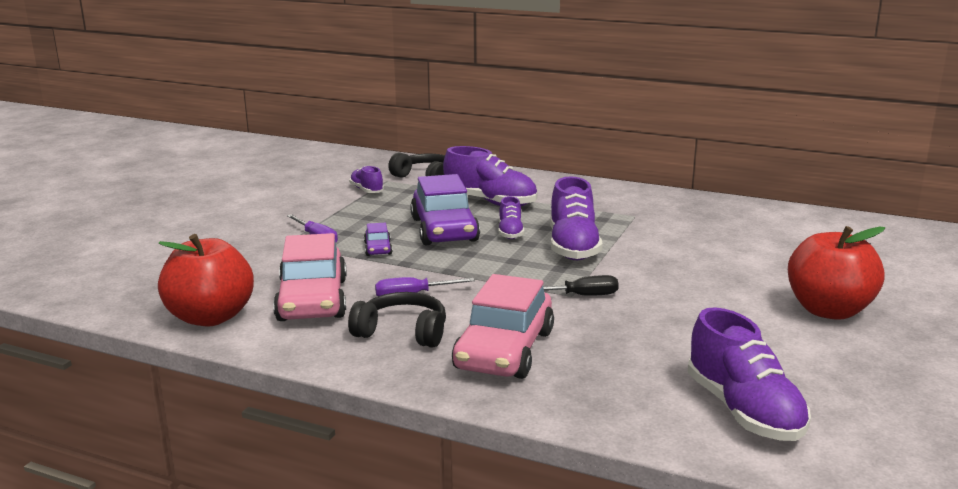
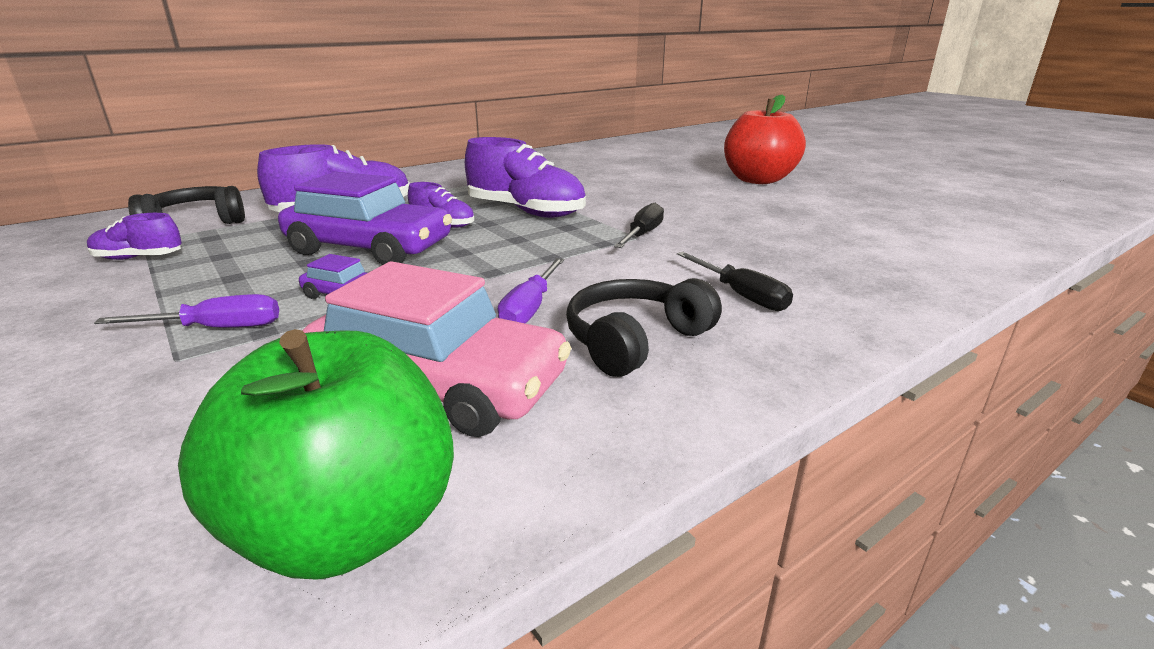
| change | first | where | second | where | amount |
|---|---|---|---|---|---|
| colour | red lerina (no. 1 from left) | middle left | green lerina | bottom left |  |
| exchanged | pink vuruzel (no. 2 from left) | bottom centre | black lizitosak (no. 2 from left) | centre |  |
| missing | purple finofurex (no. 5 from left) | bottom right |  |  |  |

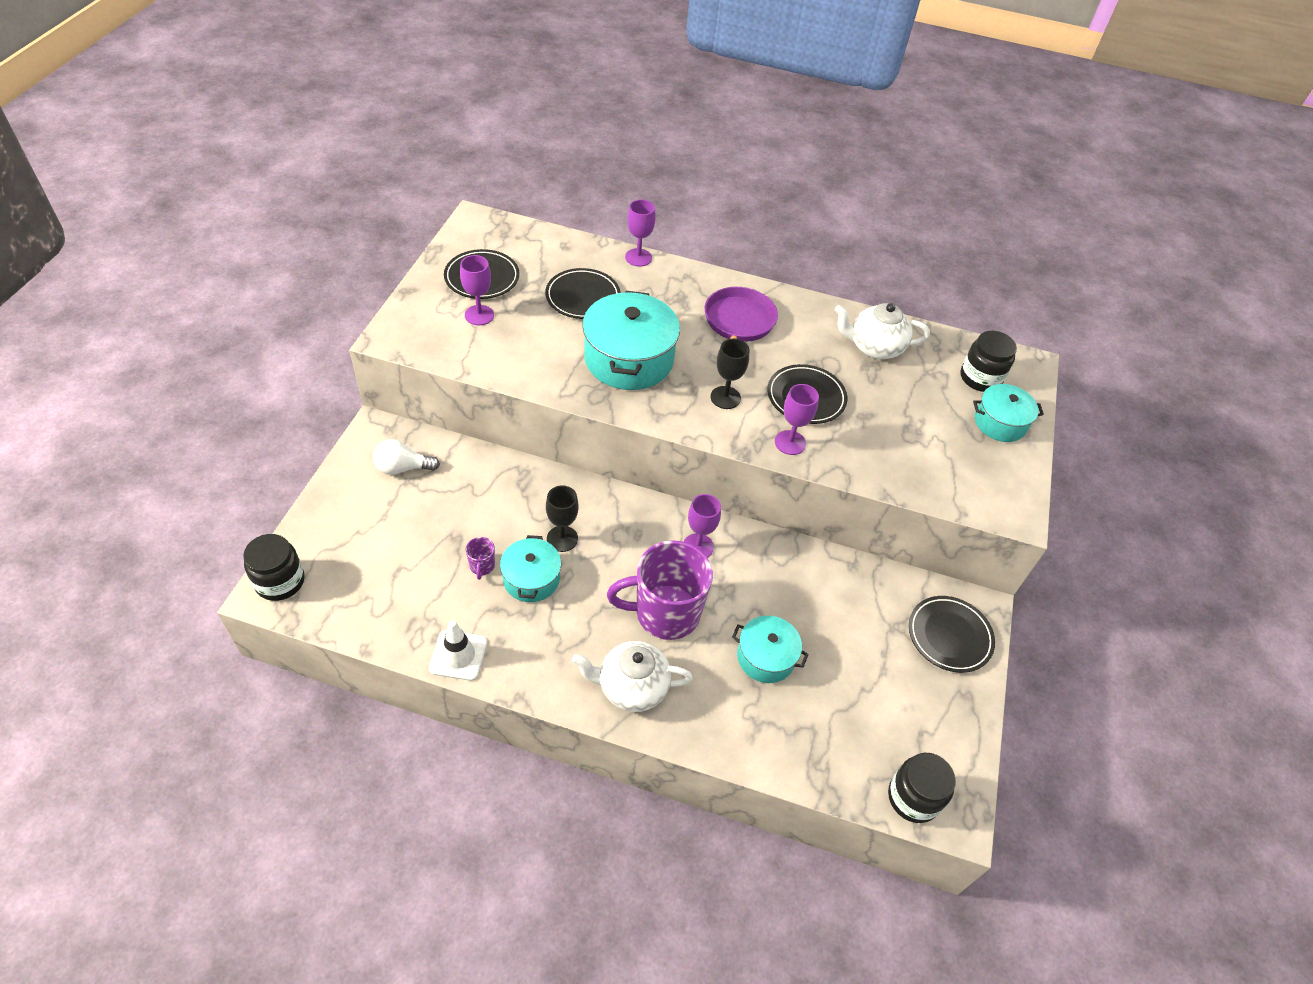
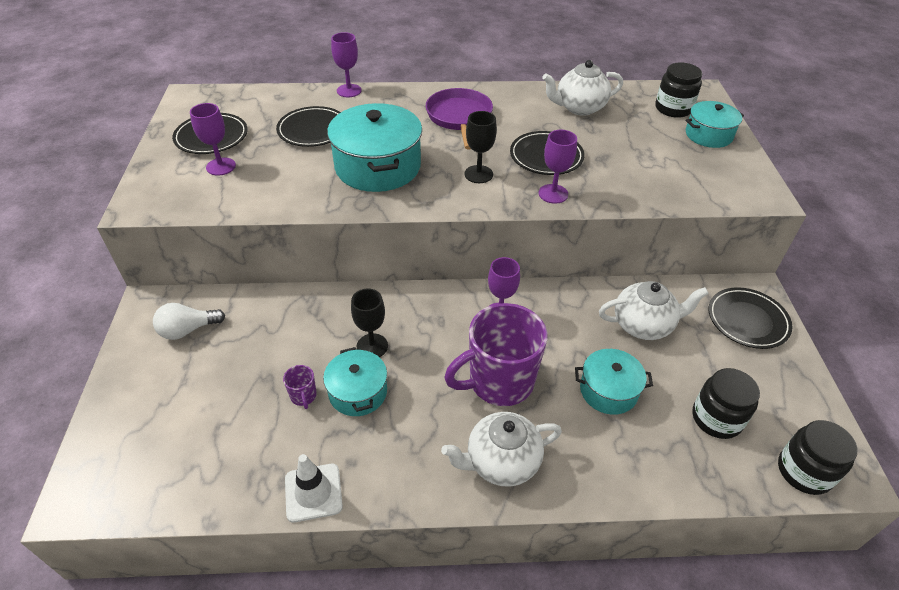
| change | first | where | second | where | amount |
|---|---|---|---|---|---|
| relocated | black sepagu (no. 1 from left in the first image) | middle left | black sepagu (no. 2 from left) | bottom right |  |
| appeared |  |  | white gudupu (no. 3 from left) | middle right |  |

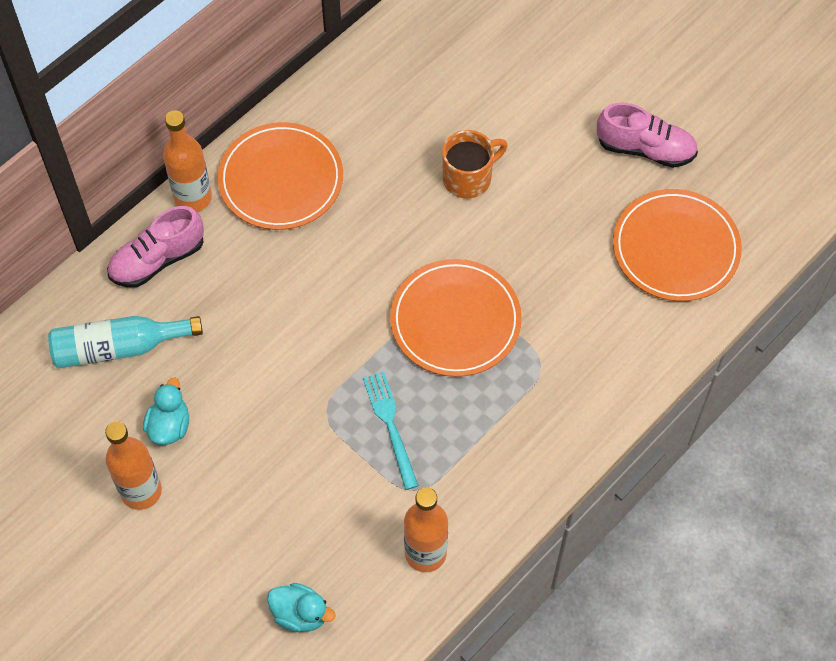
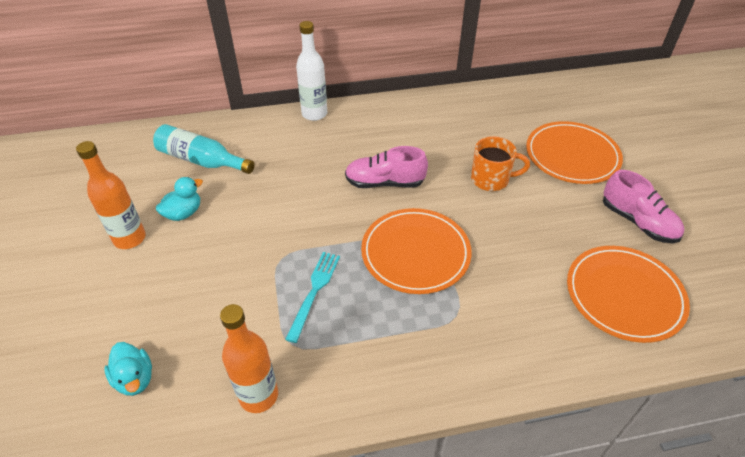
| change | first | where | second | where | amount |
|---|---|---|---|---|---|
| colour | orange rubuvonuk (no. 2 from left) | top left | white rubuvonuk | top centre |  |
| relocated | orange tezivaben (no. 1 from left in the first image) | top centre | orange tezivaben (no. 2 from left) | top right |  |
| relocated | pink finofurex (no. 1 from left) | middle left |  | centre |  |

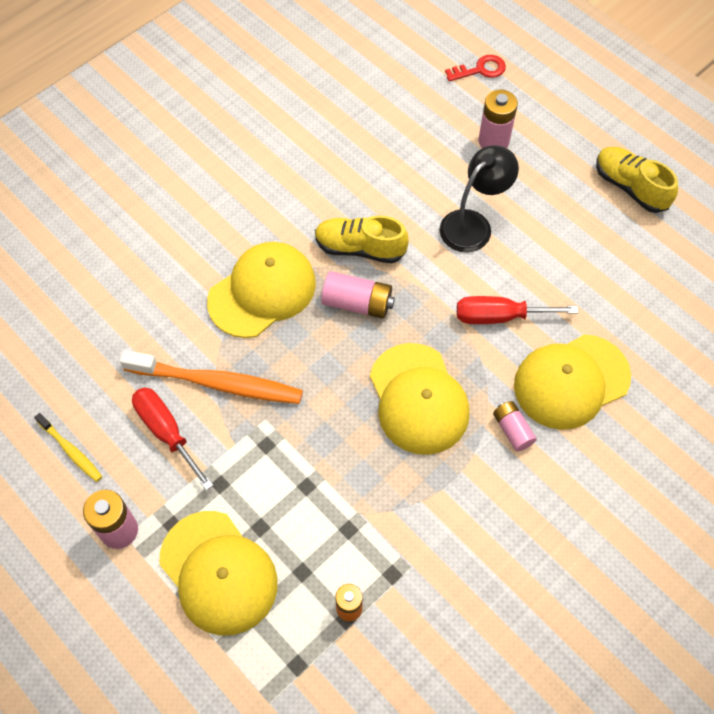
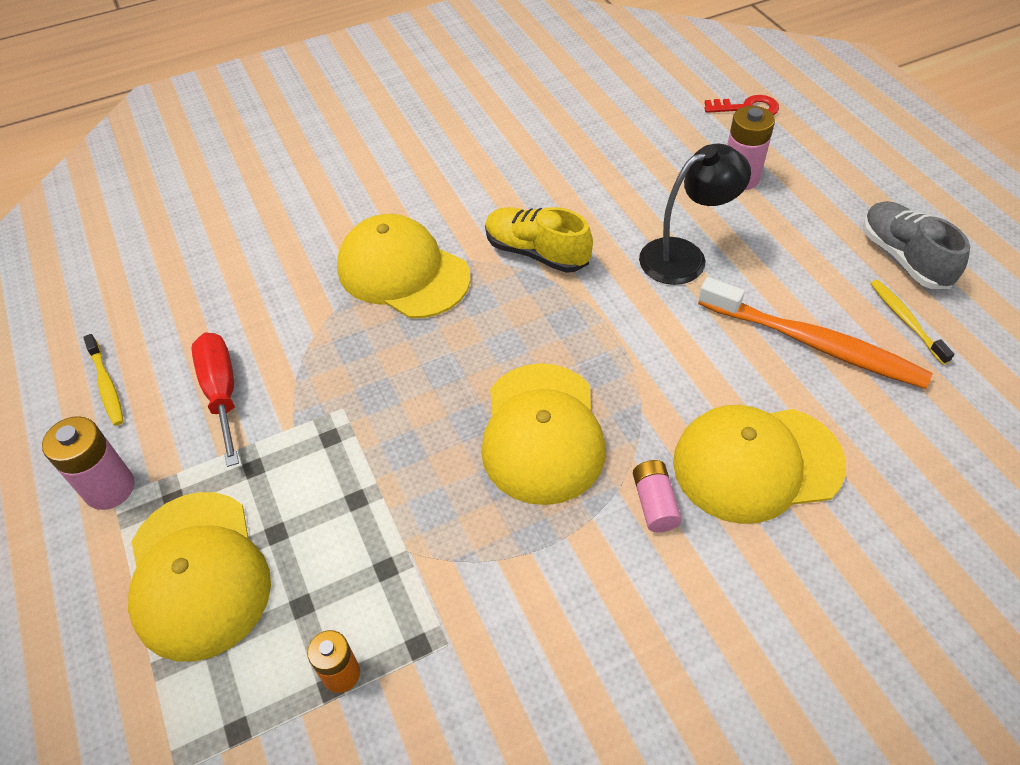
| change | first | where | second | where | amount |
|---|---|---|---|---|---|
| colour | yellow finofurex (no. 2 from left) | top right | grey finofurex | top right |  |
| spun | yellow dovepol (no. 2 from left) | centre |  | centre | 120 degrees counterclockwise |
| missing | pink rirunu (no. 2 from left) | centre |  |  |  |
| missing | red lizitosak (no. 2 from left) | middle right |  |  |  |
| relocated | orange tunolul | middle left |  | middle right |  |
| appeared |  |  | yellow tunolul (no. 2 from left) | middle right |  |

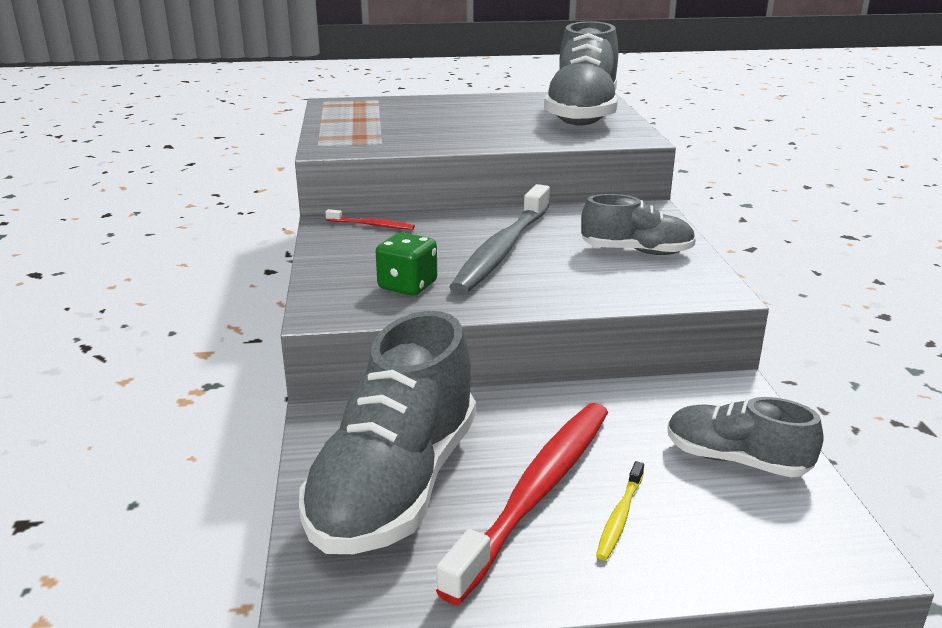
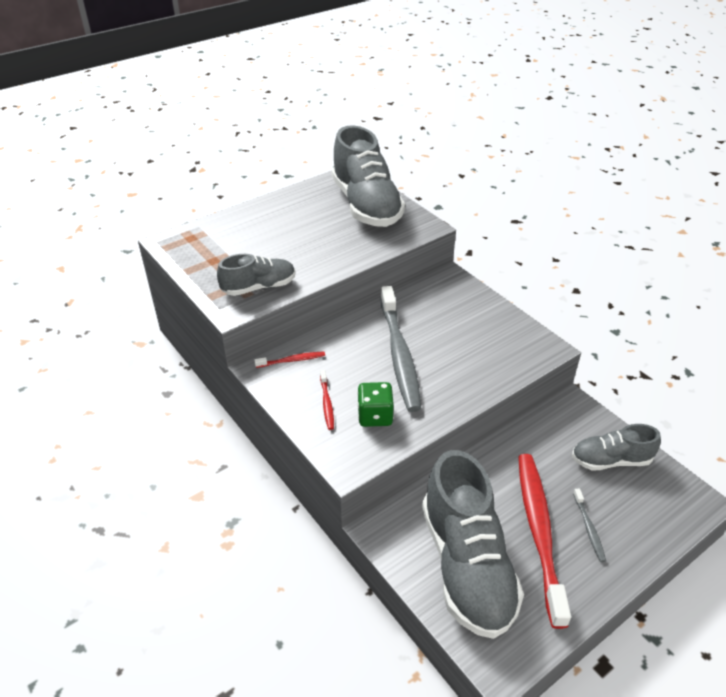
| change | first | where | second | where | amount |
|---|---|---|---|---|---|
| relocated | grey finofurex (no. 3 from left in the first image) | middle right | grey finofurex (no. 1 from left) | centre |  |
| colour | yellow tunolul | bottom centre | grey tunolul (no. 2 from left) | bottom right |  |
| appeared |  |  | red tunolul (no. 2 from left) | centre |  |

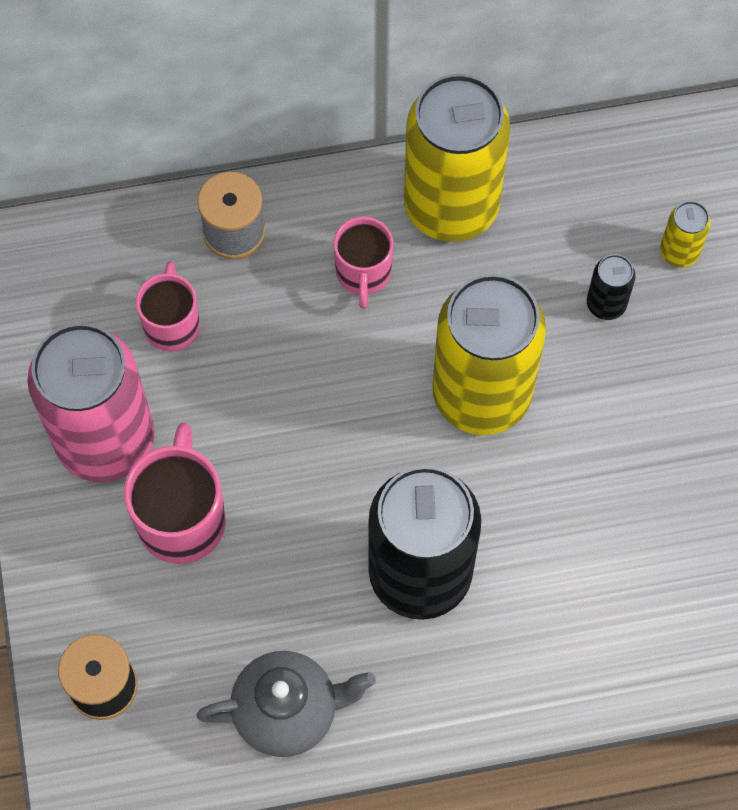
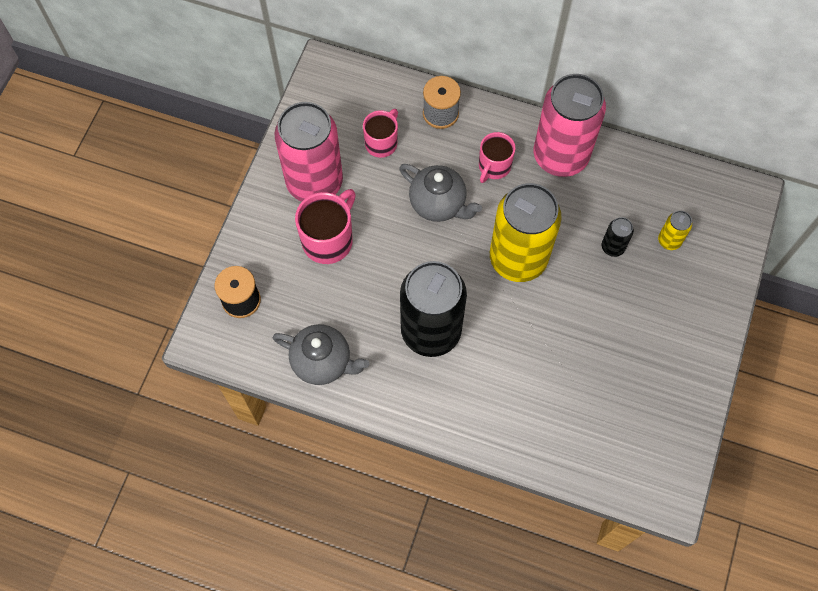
| change | first | where | second | where | amount |
|---|---|---|---|---|---|
| colour | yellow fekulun (no. 1 from left) | top centre | pink fekulun (no. 2 from left) | top right |  |
| appeared |  |  | grey gudupu (no. 2 from left) | top centre |  |

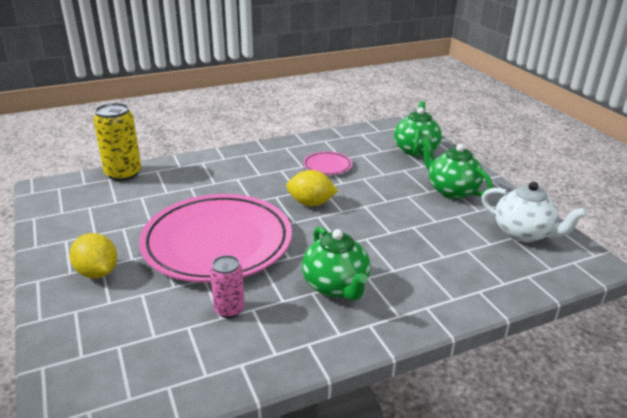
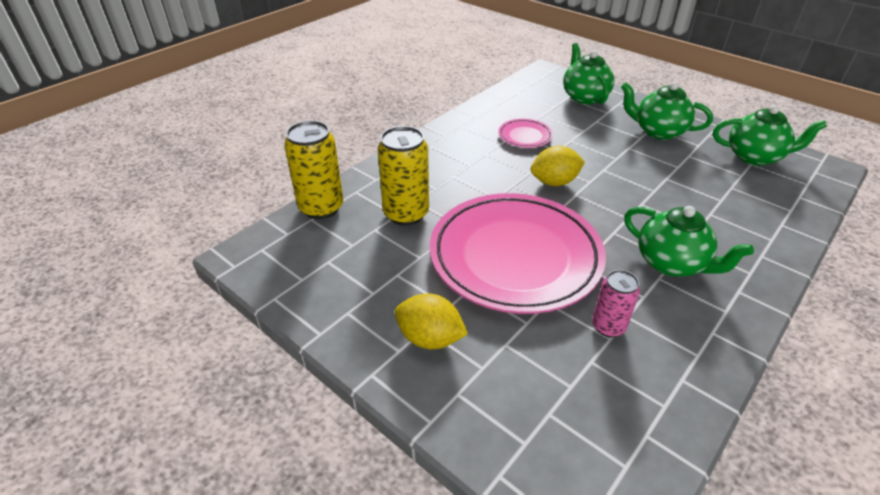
| change | first | where | second | where | amount |
|---|---|---|---|---|---|
| colour | white gudupu | middle right | green gudupu (no. 4 from left) | top right |  |
| appeared |  |  | yellow fekulun (no. 2 from left) | centre |  |

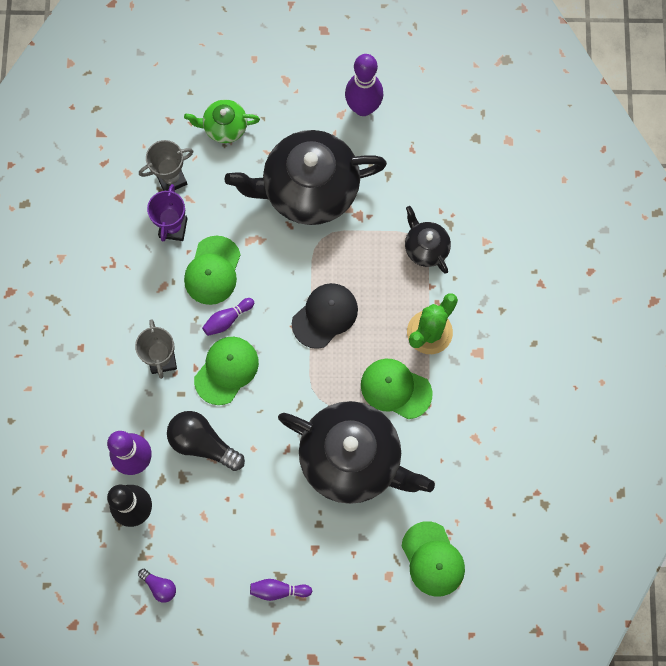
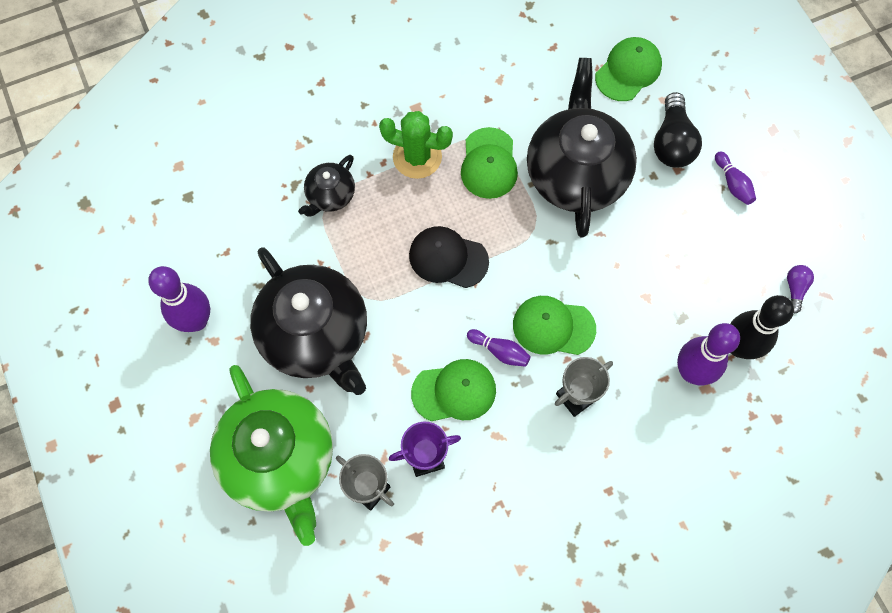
| change | first | where | second | where | amount |
|---|---|---|---|---|---|
| size | green gudupu | top centre |  | bottom left | x2.11 |
| relocated | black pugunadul | middle left |  | top right |  |

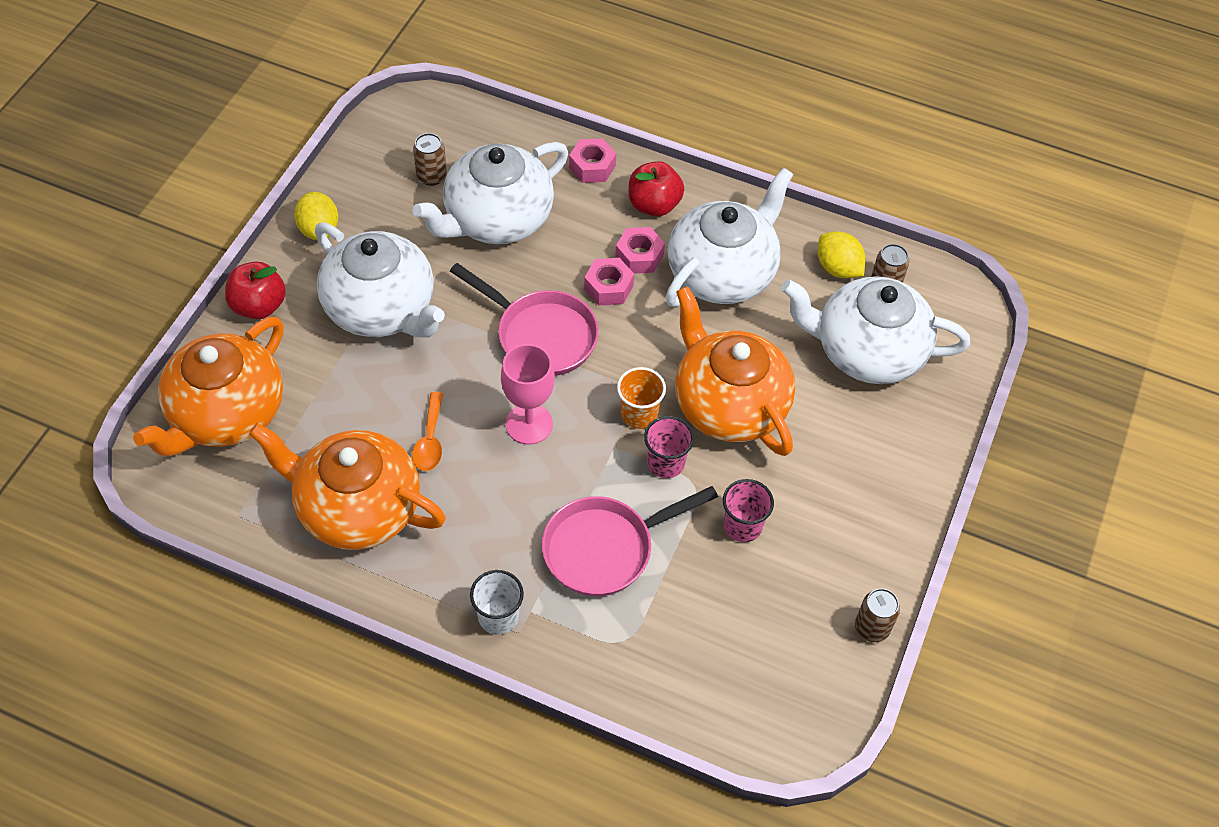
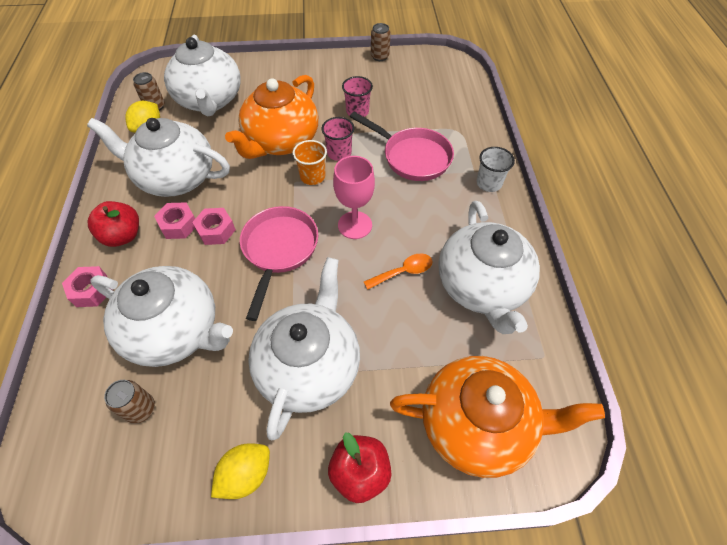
| change | first | where | second | where | amount |
|---|---|---|---|---|---|
| colour | orange gudupu (no. 2 from left) | middle left | white gudupu (no. 5 from left) | middle right |  |

